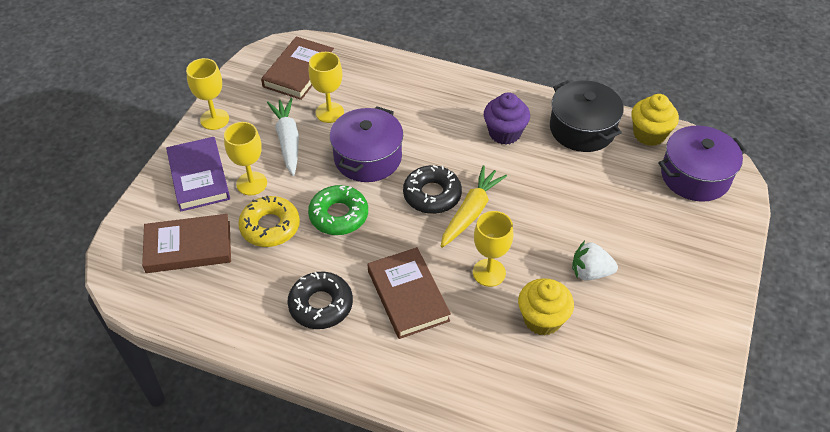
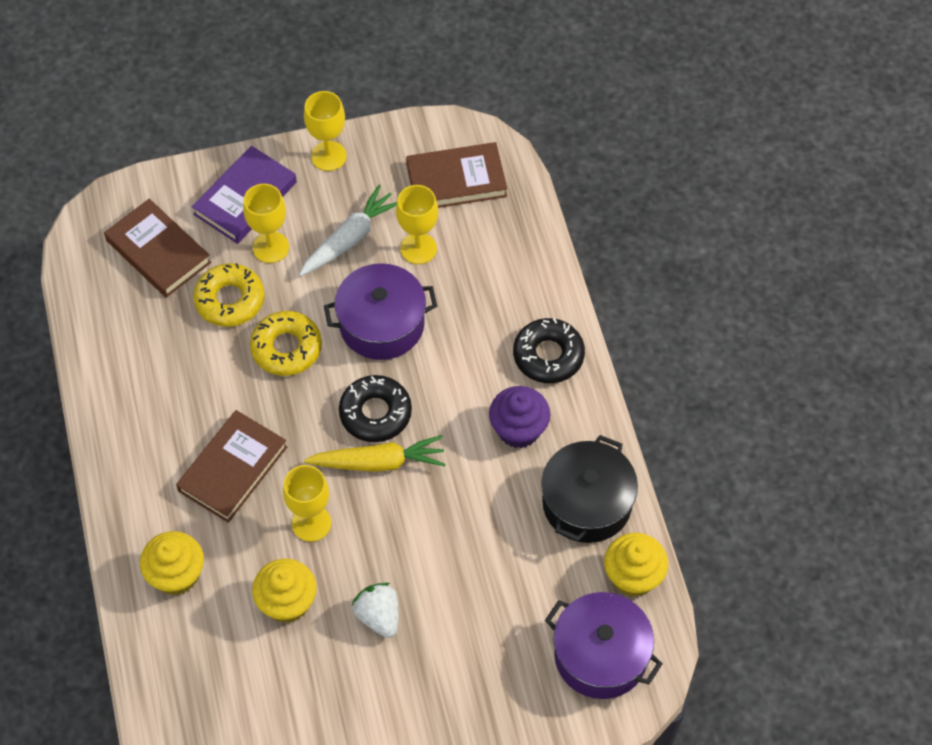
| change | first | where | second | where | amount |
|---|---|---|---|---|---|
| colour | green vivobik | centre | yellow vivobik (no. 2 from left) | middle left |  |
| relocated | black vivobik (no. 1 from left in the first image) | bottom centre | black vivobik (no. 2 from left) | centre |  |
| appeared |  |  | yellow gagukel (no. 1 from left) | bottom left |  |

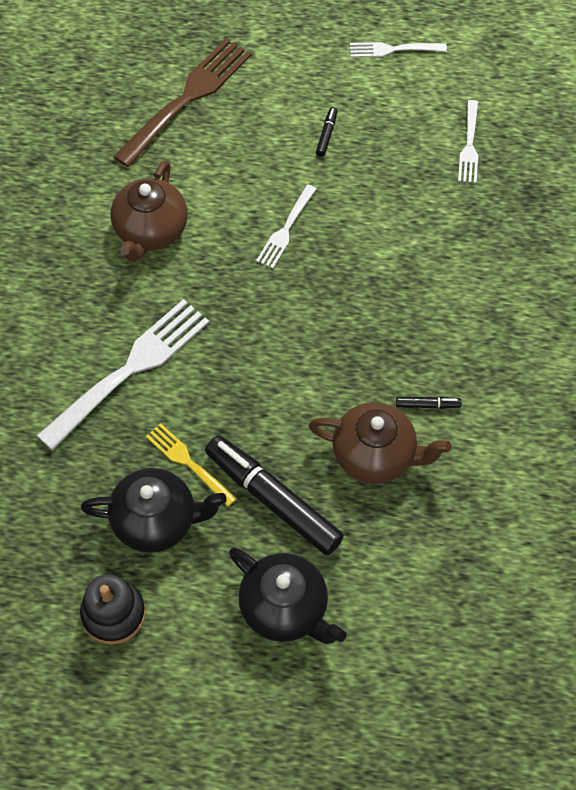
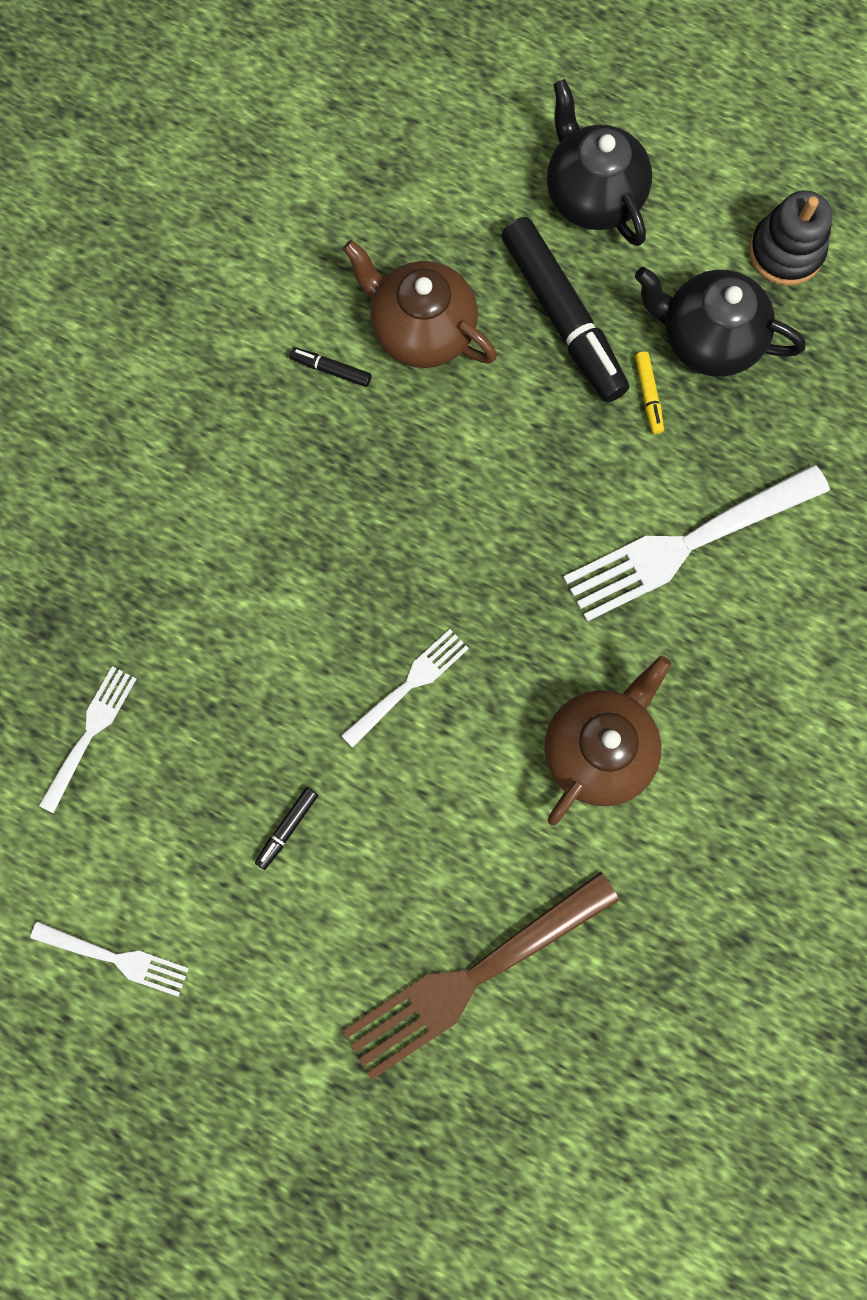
| change | first | where | second | where | amount |
|---|---|---|---|---|---|
| exchanged | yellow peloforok | middle left | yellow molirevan | top right |  |

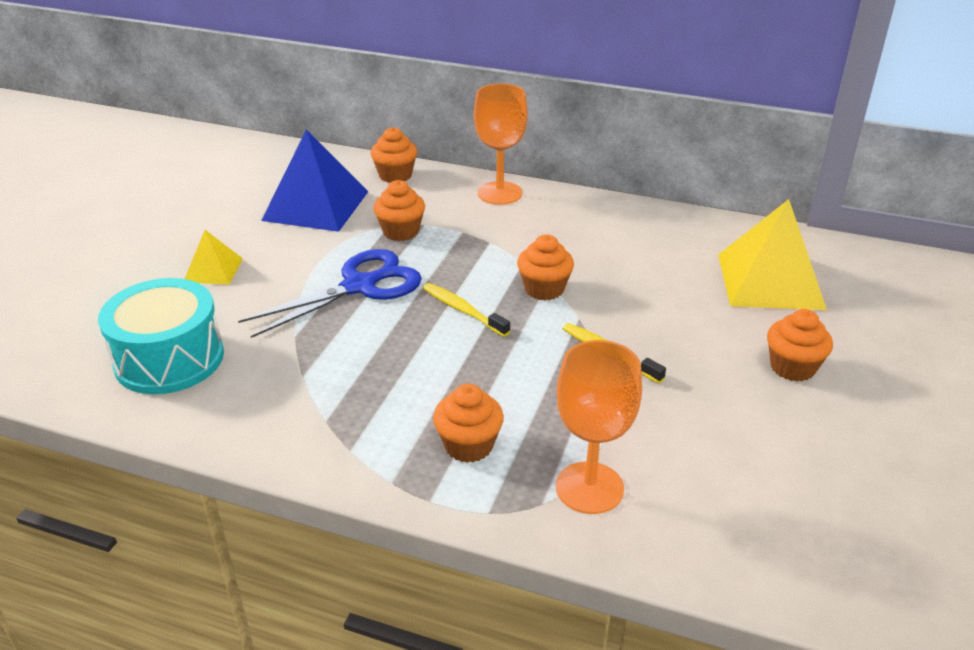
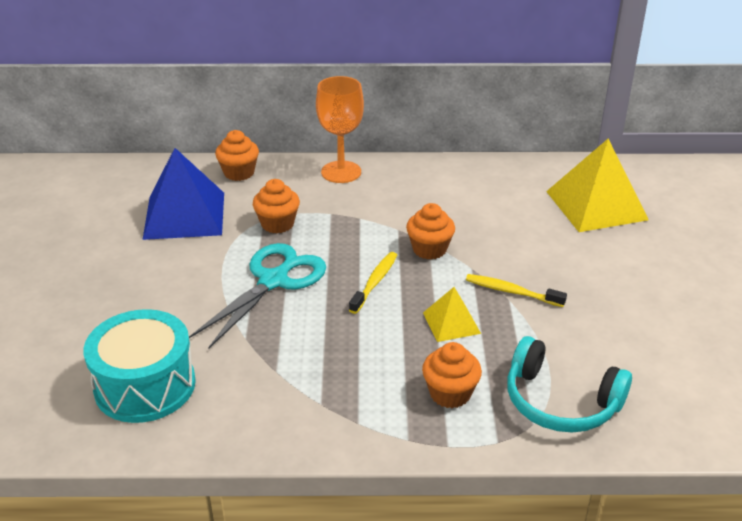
| change | first | where | second | where | amount |
|---|---|---|---|---|---|
| relocated | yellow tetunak (no. 1 from left) | middle left |  | centre |  |
| colour | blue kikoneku | centre | turquoise kikoneku | centre |  |
| spun | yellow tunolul (no. 1 from left) | centre |  | centre | 90 degrees clockwise |
| missing | orange gagukel (no. 5 from left) | middle right |  |  |  |
| exchanged | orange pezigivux (no. 2 from left) | centre | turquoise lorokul | bottom right |  |

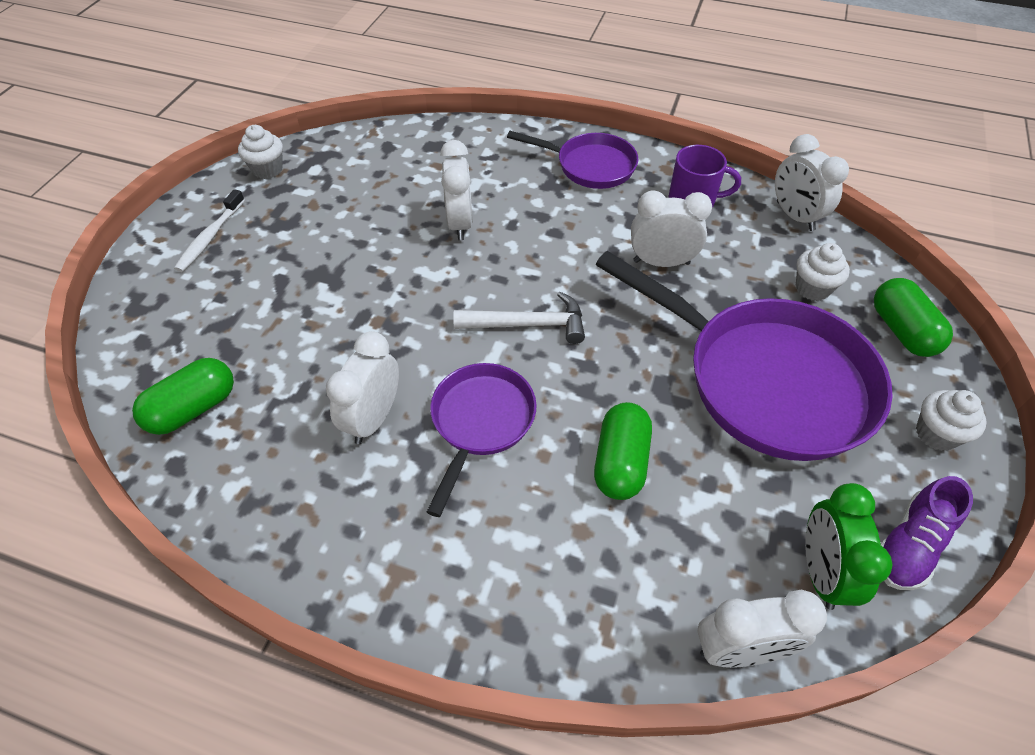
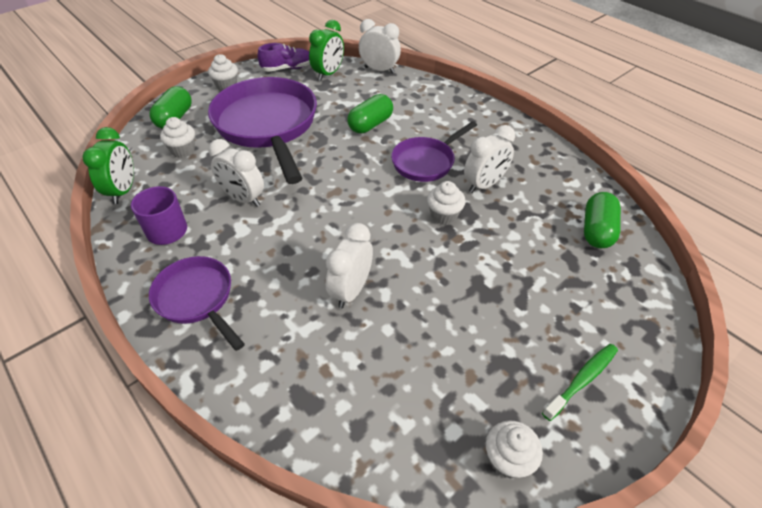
| change | first | where | second | where | amount |
|---|---|---|---|---|---|
| colour | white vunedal (no. 5 from left) | top right | green vunedal (no. 1 from left) | top left |  |
| colour | white tunolul | top left | green tunolul | bottom right |  |
| missing | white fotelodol | centre |  |  |  |
| spun | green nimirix (no. 1 from left in the first image) | middle left | green nimirix (no. 3 from left) | middle right | 60 degrees counterclockwise |
| appeared |  |  | white gagukel (no. 3 from left) | centre |  |

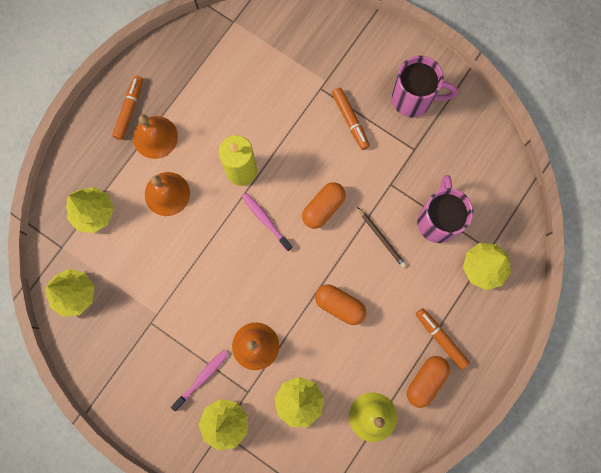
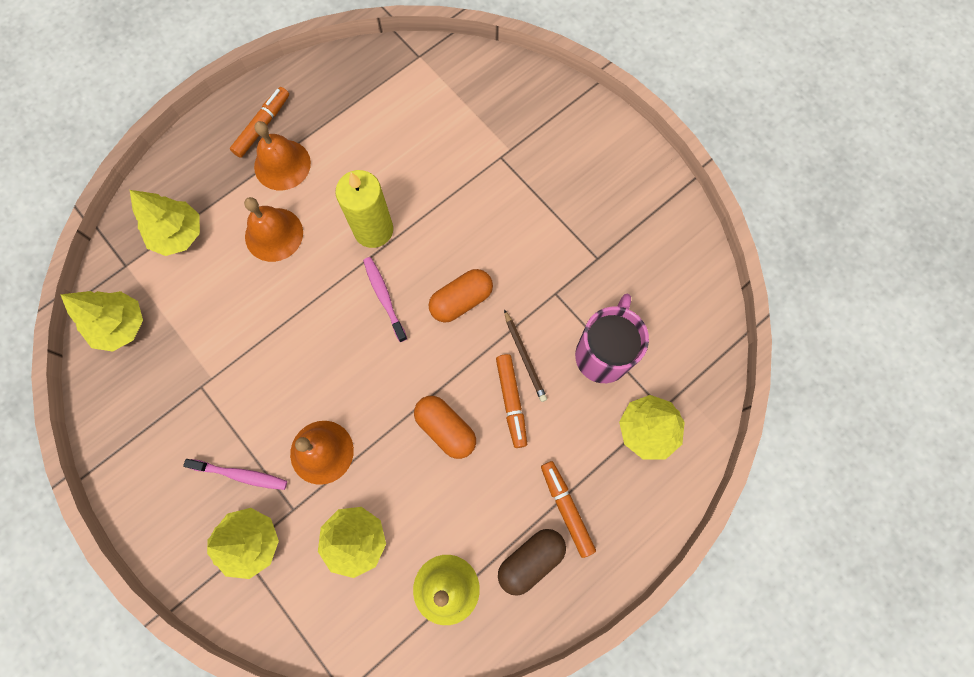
| change | first | where | second | where | amount |
|---|---|---|---|---|---|
| missing | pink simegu (no. 1 from left) | top right |  |  |  |
| relocated | orange molirevan (no. 2 from left) | top centre |  | centre |  |
| spun | pink tunolul (no. 1 from left) | bottom left |  | bottom left | 45 degrees clockwise |
| colour | orange nimirix (no. 3 from left) | bottom right | brown nimirix | bottom centre |  |

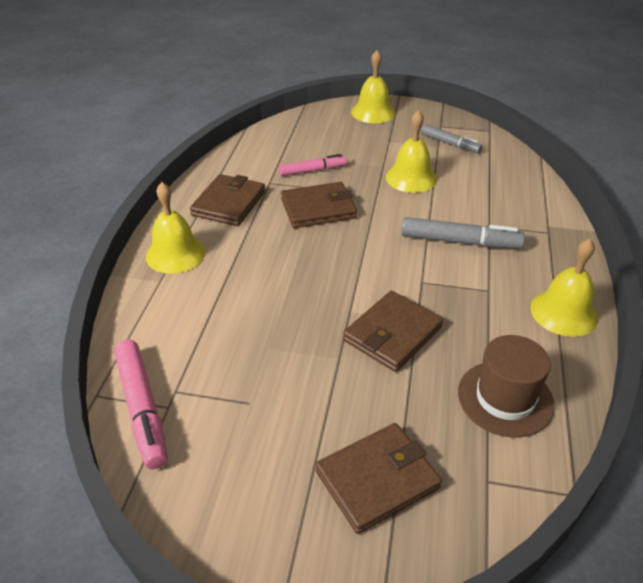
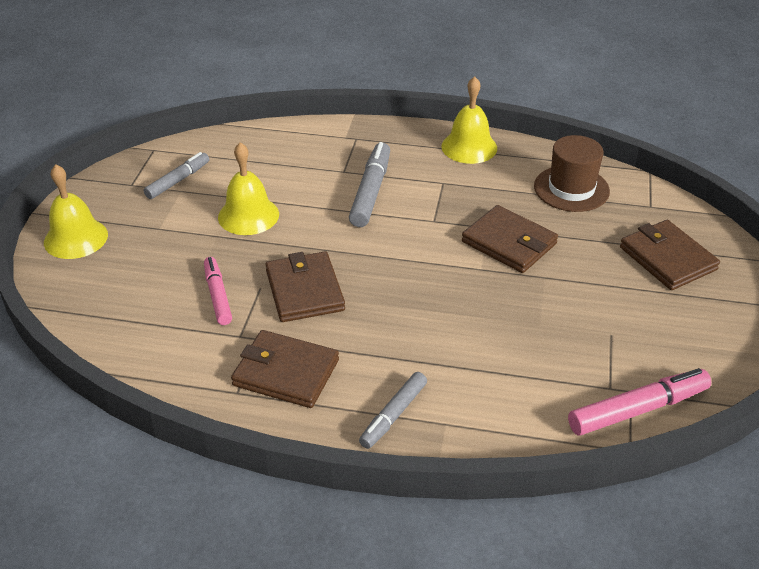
| change | first | where | second | where | amount |
|---|---|---|---|---|---|
| exchanged | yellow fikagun (no. 1 from left) | middle left | grey molirevan (no. 3 from left) | bottom centre |  |

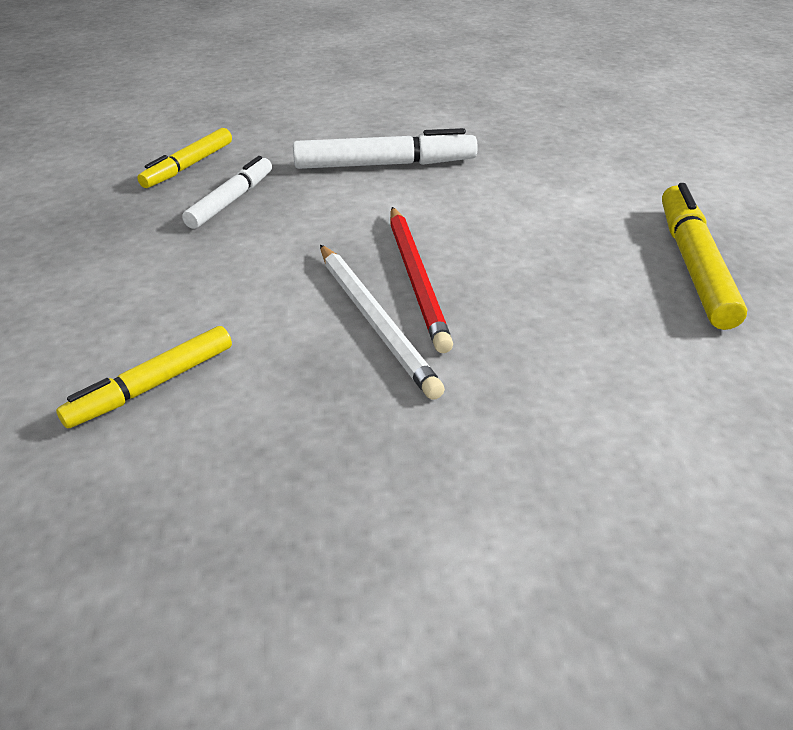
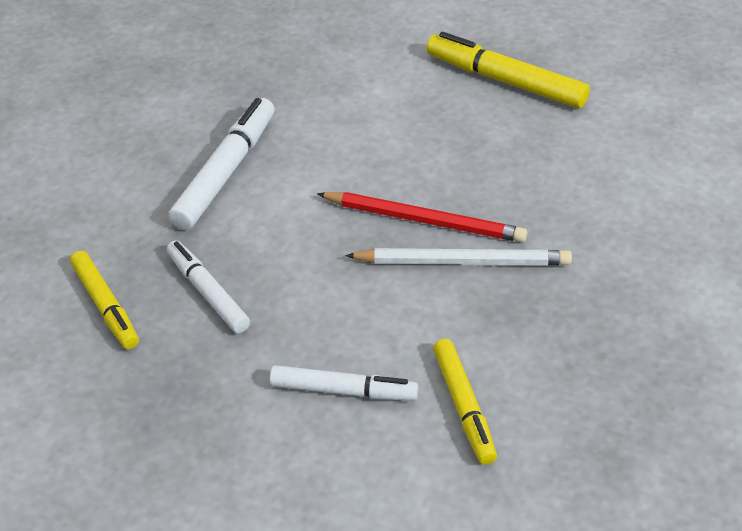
| change | first | where | second | where | amount |
|---|---|---|---|---|---|
| appeared |  |  | white molirevan (no. 3 from left) | bottom centre |  |

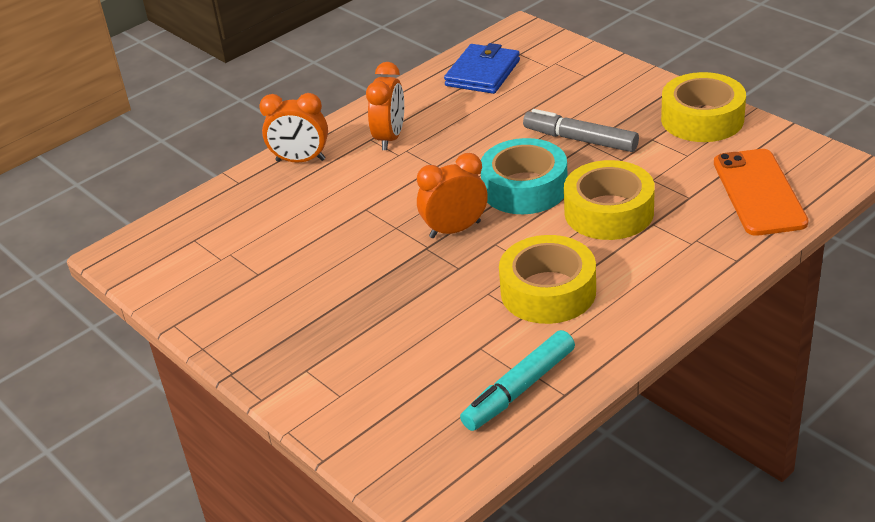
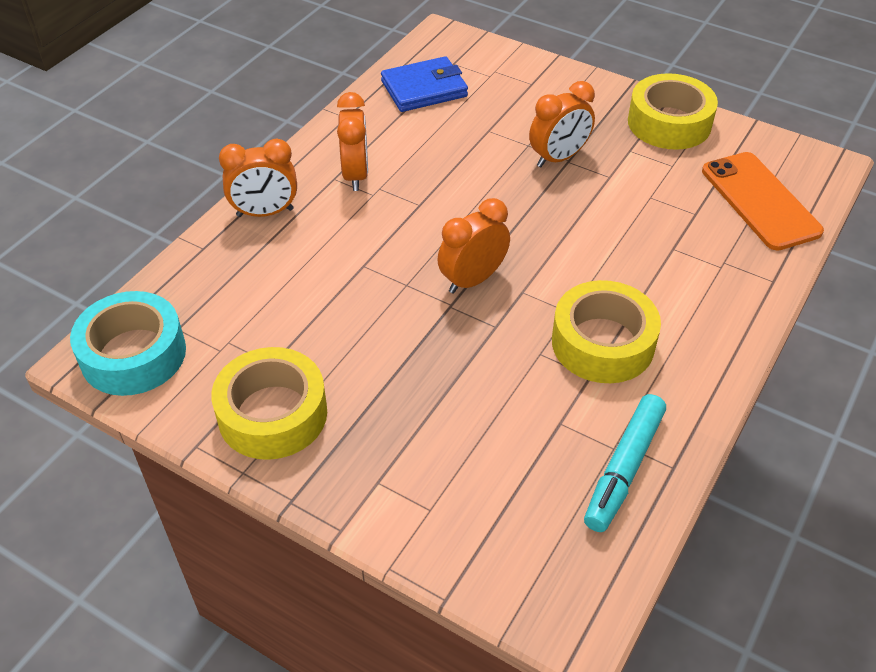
| change | first | where | second | where | amount |
|---|---|---|---|---|---|
| spun | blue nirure | top centre |  | top centre | 60 degrees clockwise |
| exchanged | grey molirevan | top centre | orange vunedal (no. 4 from left) | top centre |  |
| relocated | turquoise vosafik | centre |  | middle left |  |
| relocated | yellow vosafik (no. 2 from left in the first image) | middle right | yellow vosafik (no. 1 from left) | middle left |  |

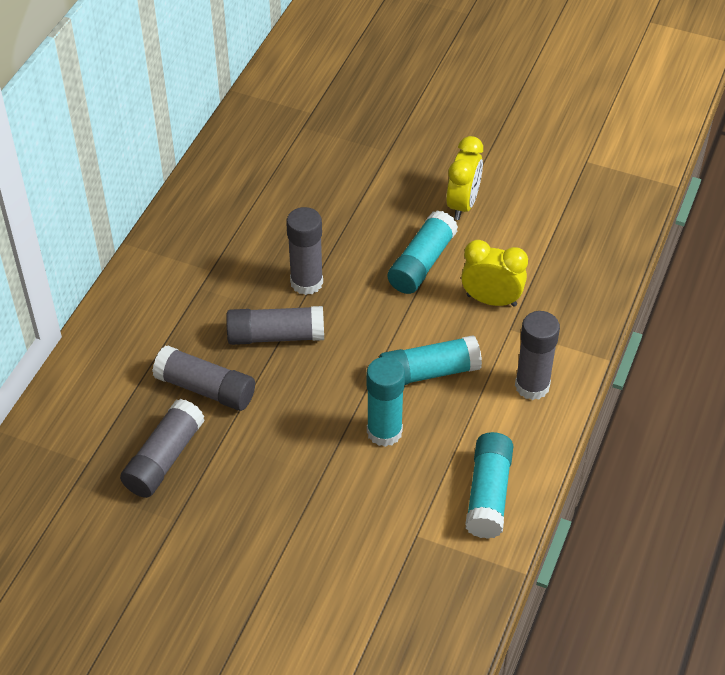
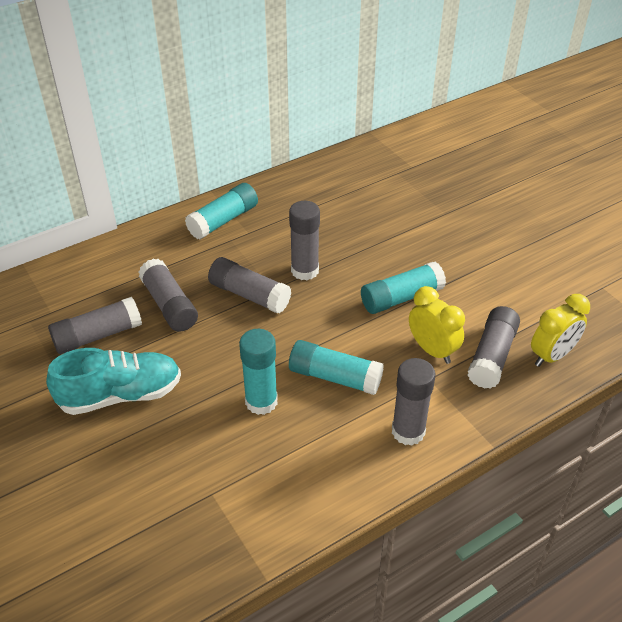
| change | first | where | second | where | amount |
|---|---|---|---|---|---|
| relocated | yellow vunedal (no. 1 from left in the first image) | top centre | yellow vunedal (no. 2 from left) | middle right |  |
| relocated | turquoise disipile (no. 4 from left in the first image) | bottom right | turquoise disipile (no. 1 from left) | centre |  |
| appeared |  |  | grey disipile (no. 6 from left) | middle right |  |
| appeared |  |  | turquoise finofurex | middle left |  |

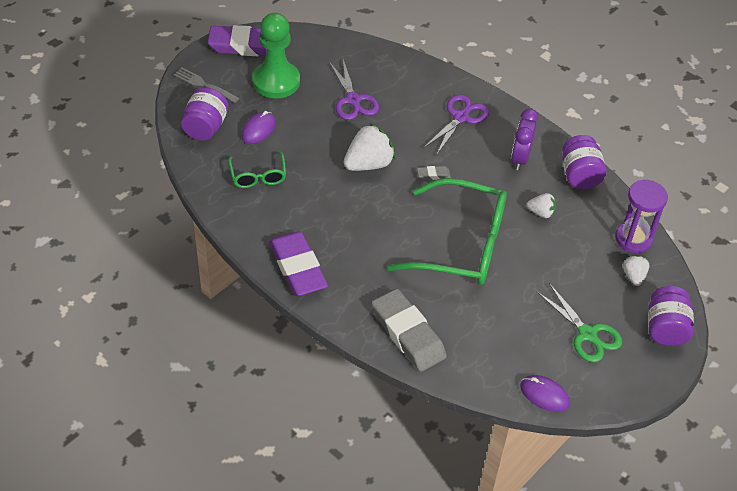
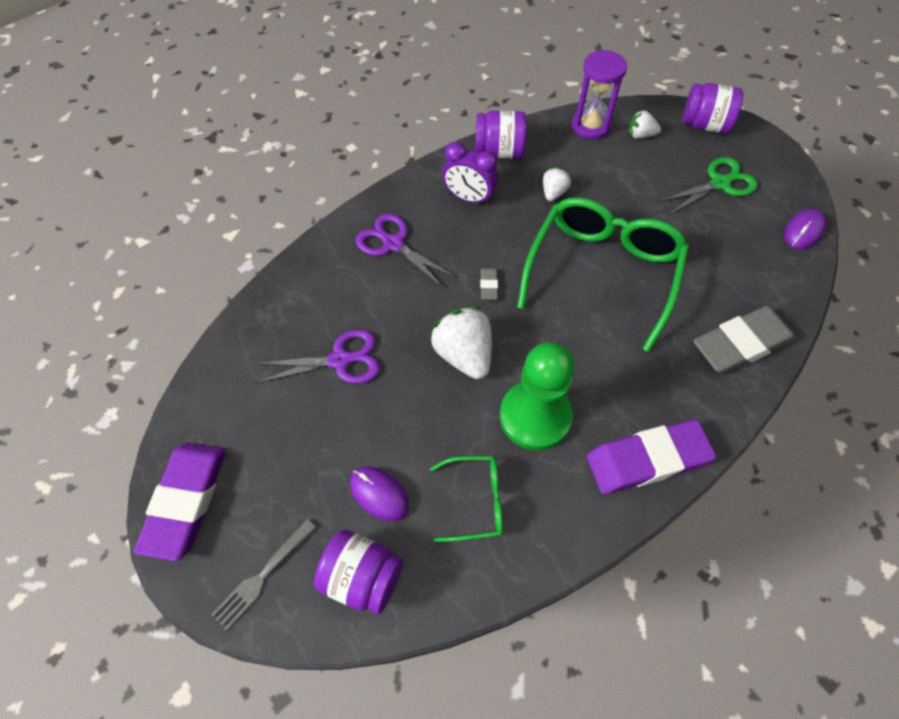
| change | first | where | second | where | amount |
|---|---|---|---|---|---|
| relocated | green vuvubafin | top centre |  | centre |  |

